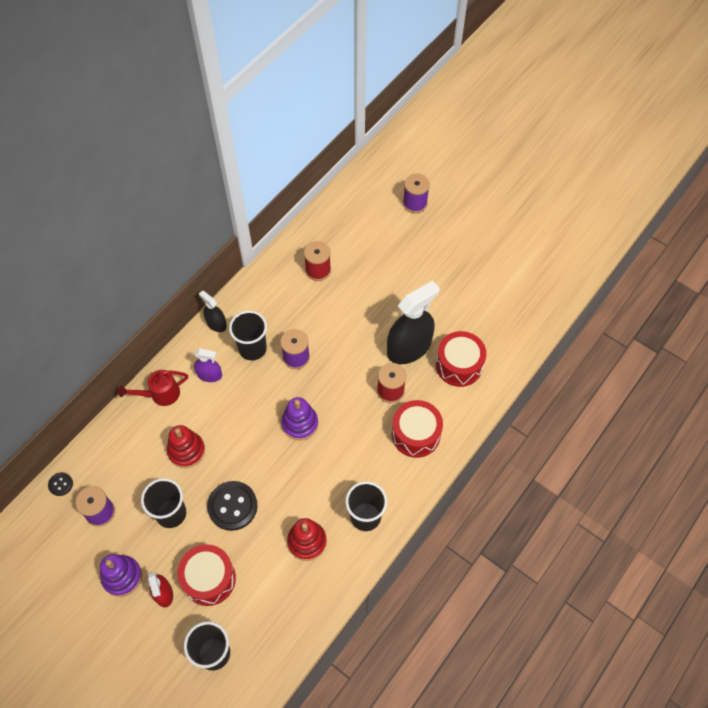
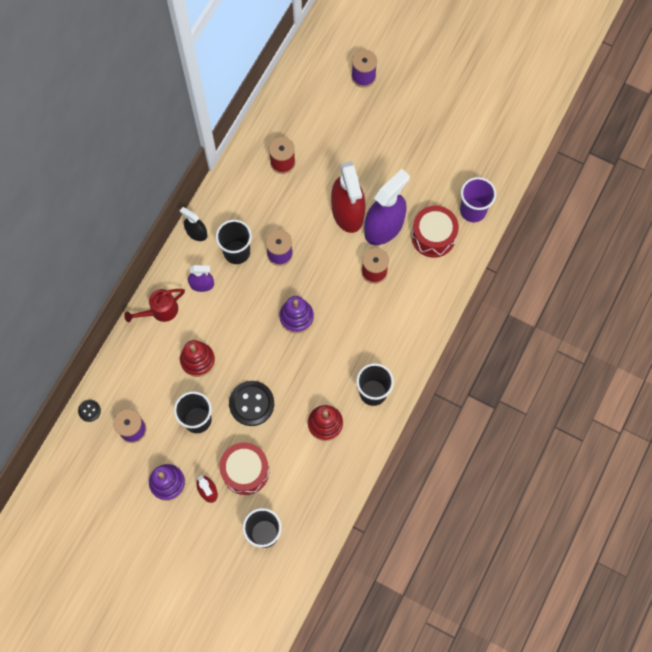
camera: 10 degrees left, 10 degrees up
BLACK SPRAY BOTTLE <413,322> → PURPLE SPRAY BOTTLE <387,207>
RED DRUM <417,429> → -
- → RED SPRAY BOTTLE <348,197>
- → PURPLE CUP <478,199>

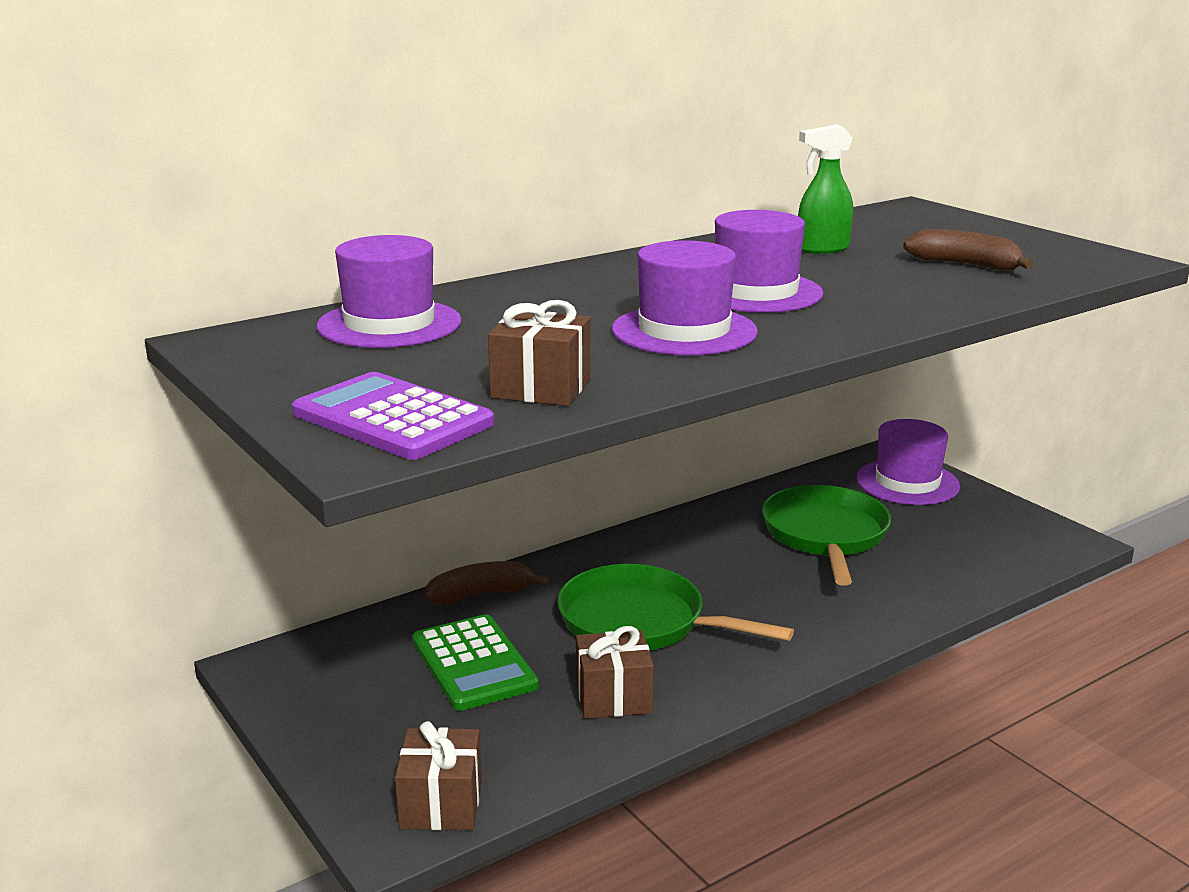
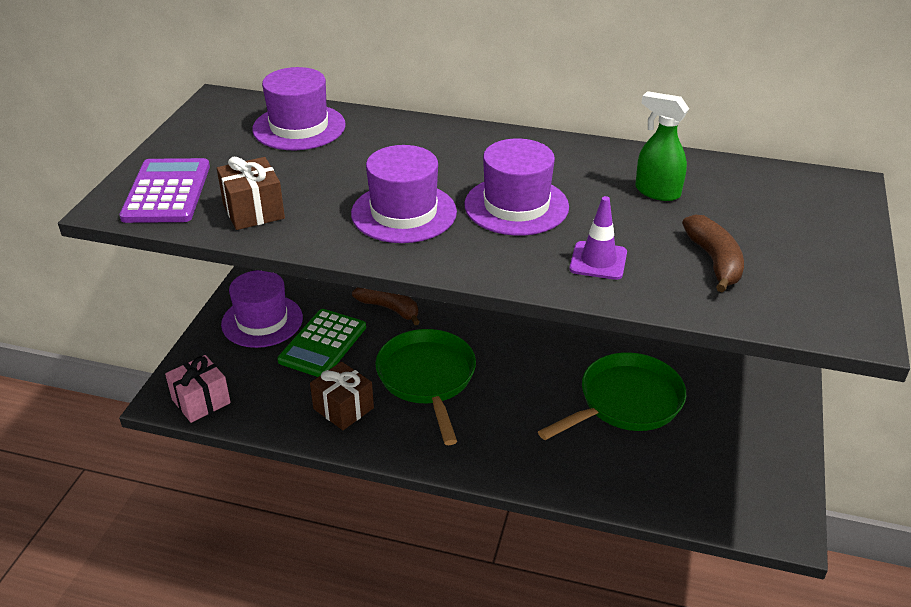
camera: 50 degrees right, 15 degrees up
BROWN GIFT <438,775> → PINK GIFT <198,389>
PURPLE HAT <908,462> → PURPLE HAT <262,309>, shifted
- → PURPLE TRAFFIC CONE <598,238>

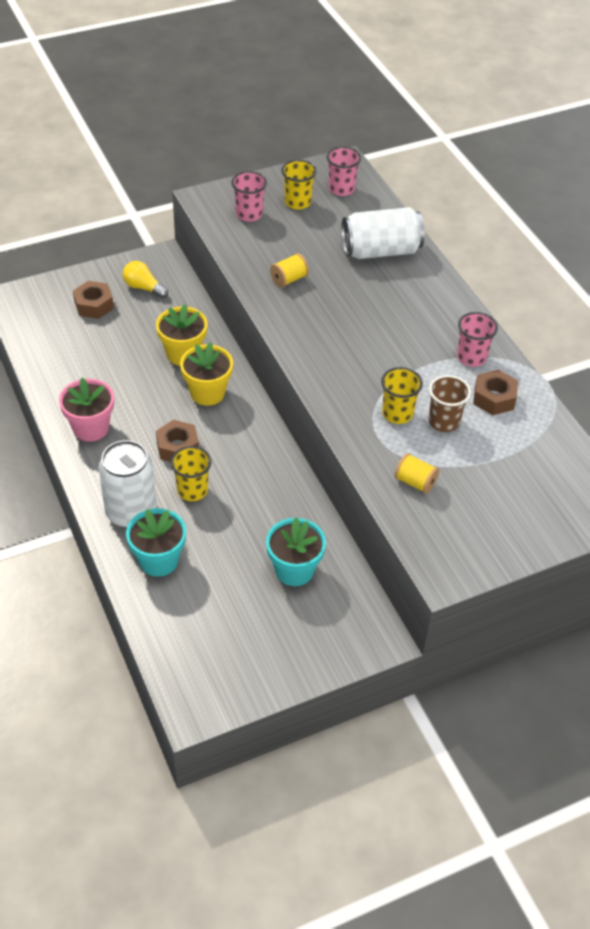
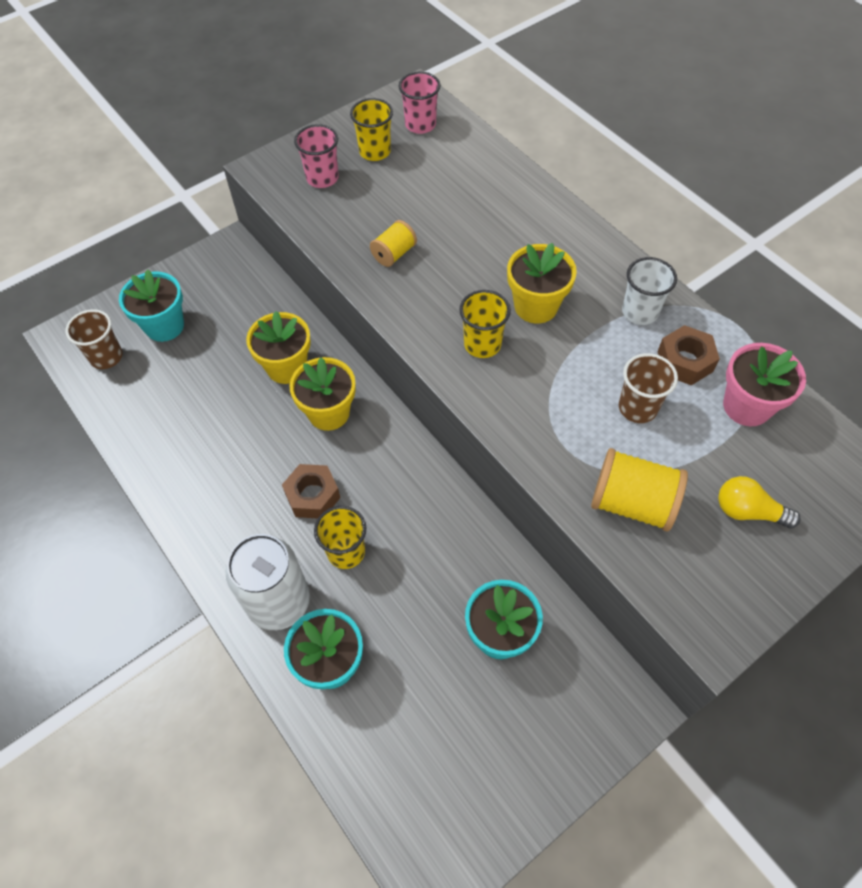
camera: 10 degrees left, 10 degrees up
PINK FLOWER POT <86,410> → PINK FLOWER POT <764,384>, shifted
BROWN NUT <93,300> → TURQUOISE FLOWER POT <151,306>
YELLOW LIGHT BULB <145,279> → YELLOW LIGHT BULB <759,502>, shifted
WHITE CAN <383,233> → -
YELLOW CUP <402,395> → YELLOW CUP <485,324>, shifted
YELLOW SPOOL <416,473> → YELLOW SPOOL <639,490>, x1.69
PINK CUP <477,339> → WHITE CUP <649,291>
- → BROWN CUP <94,339>
- → YELLOW FLOWER POT <542,283>

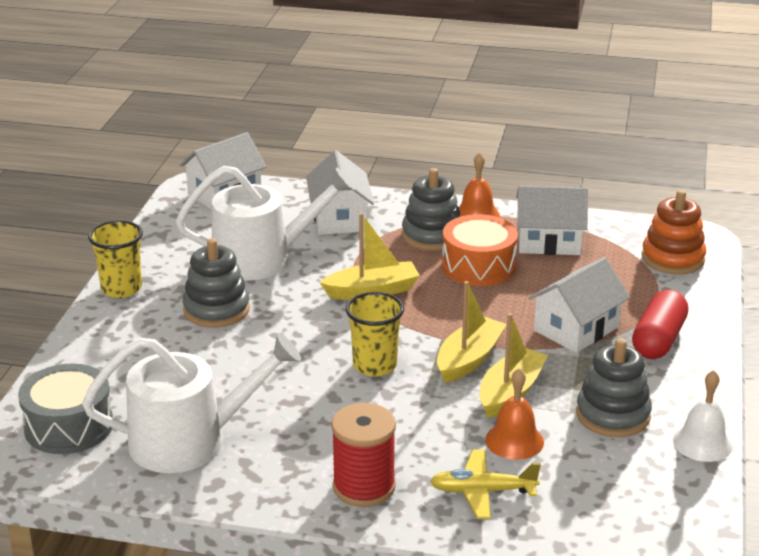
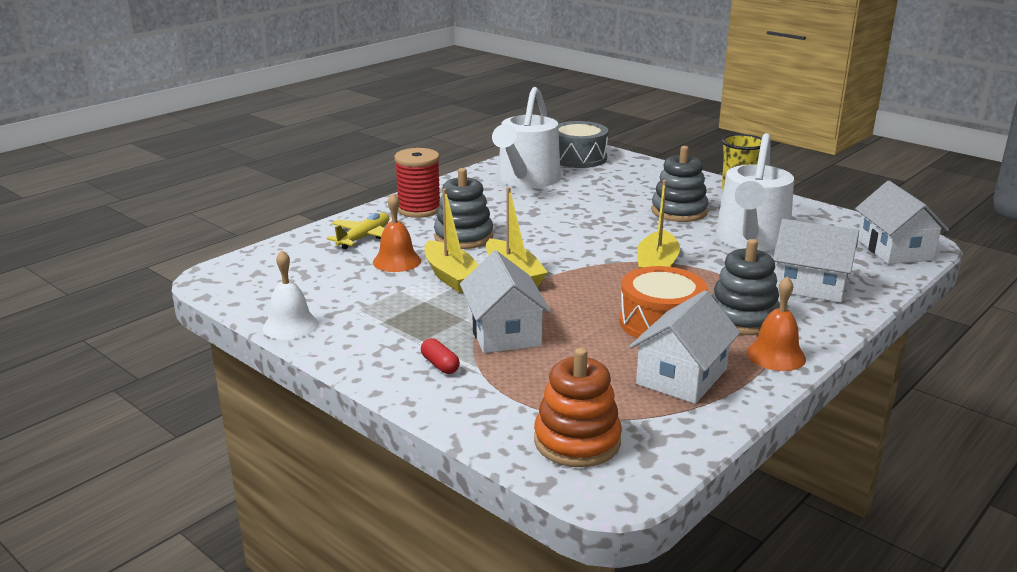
camera: 120 degrees right, 5 degrees down
YELLOW CUP <374,334> → -
GREY STACKING TOY <614,387> → GREY STACKING TOY <463,208>, shifted
RED CAPSULE <660,324> → RED CAPSULE <440,356>, x0.49

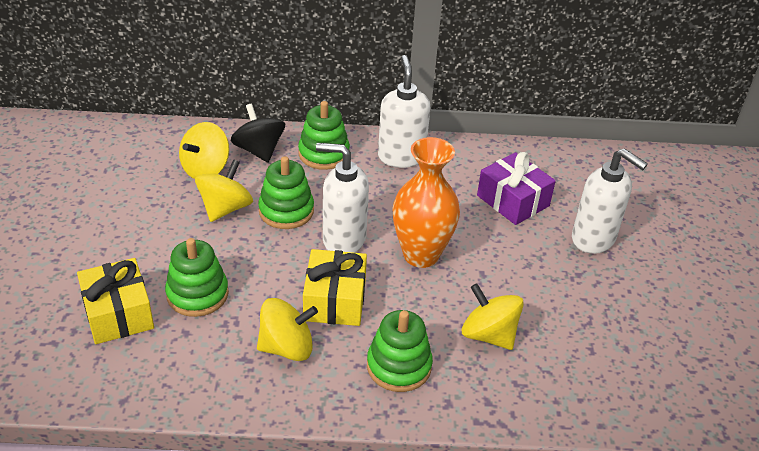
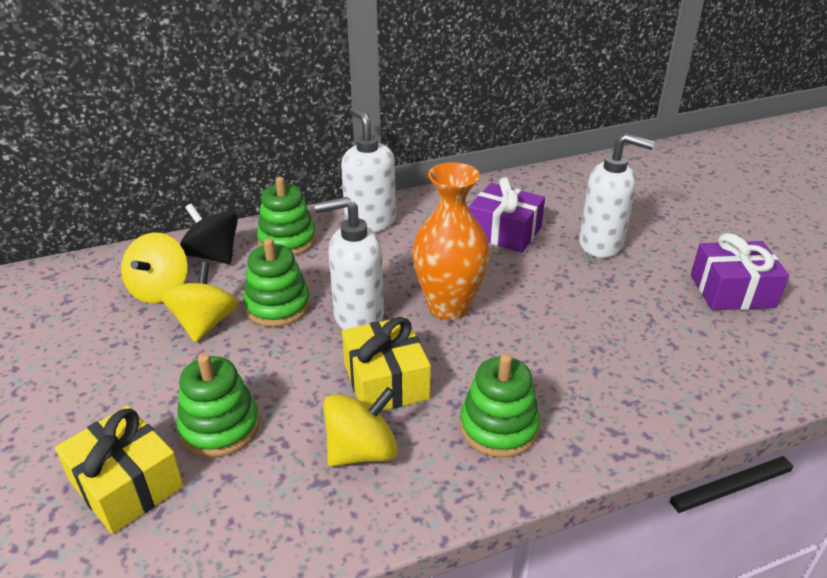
camera: 20 degrees left, 5 degrees down
YELLOW SPINNING TOP <493,316> → -
- → PURPLE GIFT <740,271>

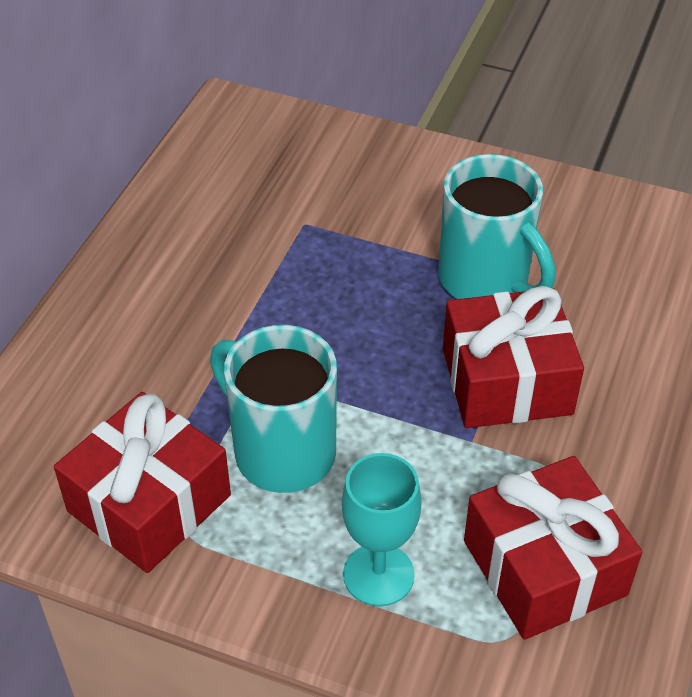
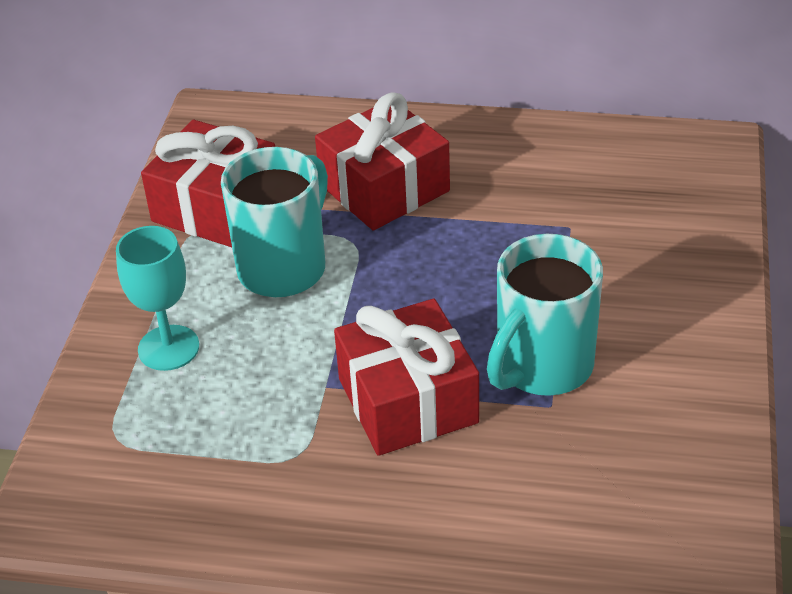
camera: 80 degrees right, 5 degrees down
RED GIFT <553,548> → RED GIFT <382,161>, shifted

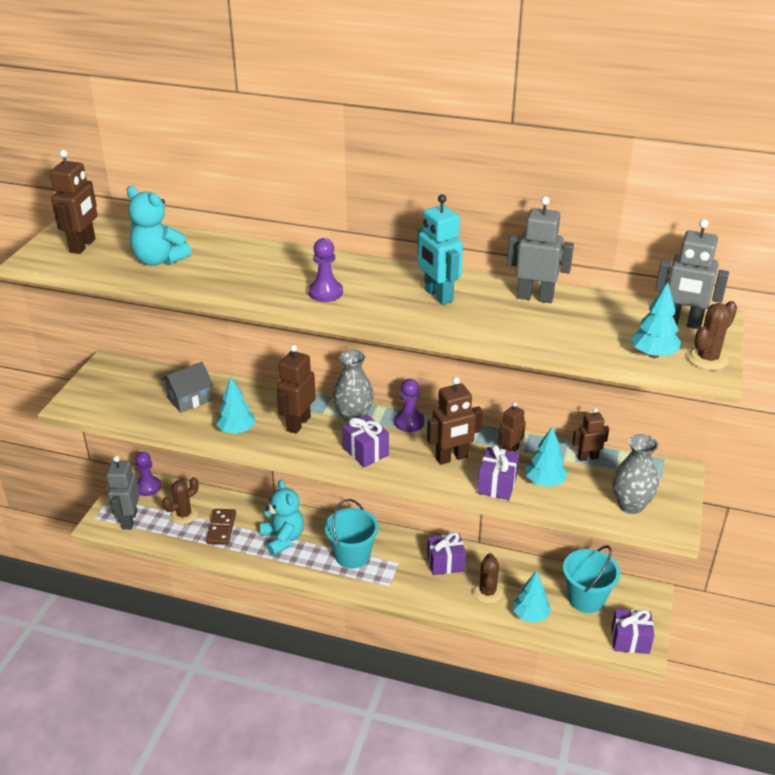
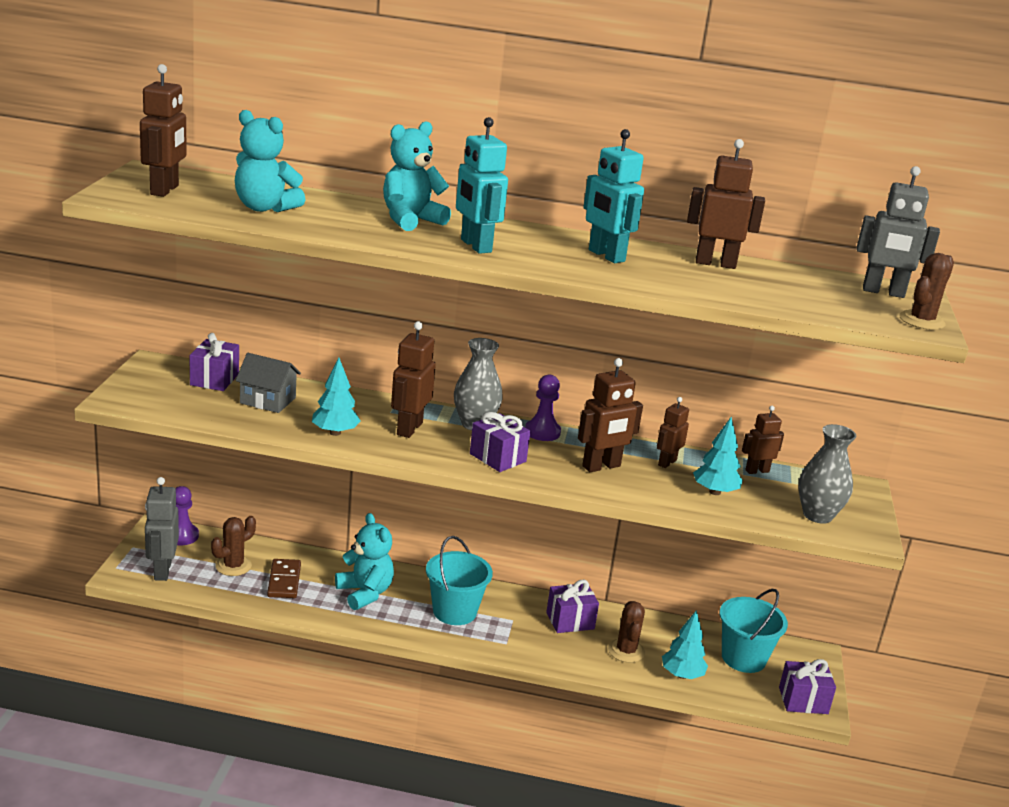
camera: 10 degrees left, 10 degrees down
GREY HOUSE <187,387> → GREY HOUSE <268,383>, 60 degrees clockwise
PURPLE PAWN <325,270> → TURQUOISE ROBOT <482,185>
PURPLE GIFT <498,472> → PURPLE GIFT <214,362>, shifted
GREY ROBOT <540,249> → BROWN ROBOT <726,204>
TURQUOISE TREE <656,320> → -
- → TURQUOISE TEDDY BEAR <417,176>

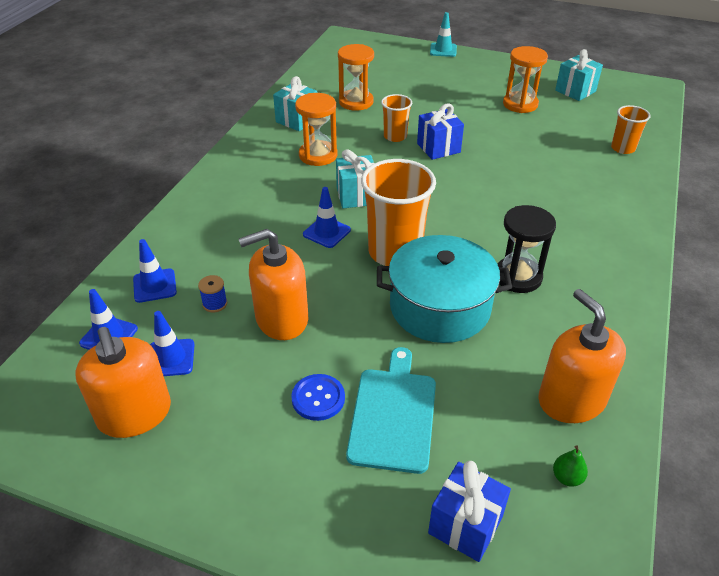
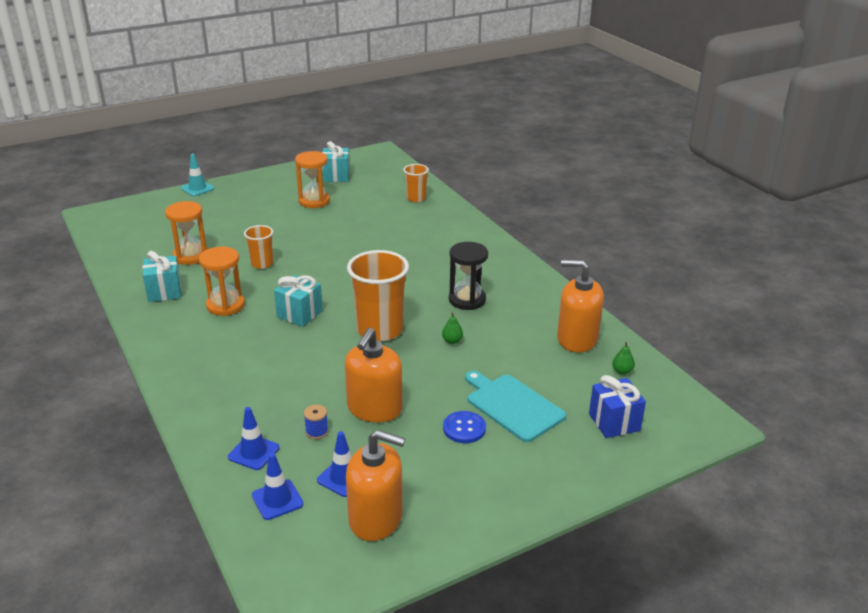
camera: 50 degrees left, 10 degrees down
BLUE TRAFFIC CONE <327,217> → -
TURQUOISE POT <444,289> → GREEN PEAR <452,328>
BLUE GIFT <440,131> → -

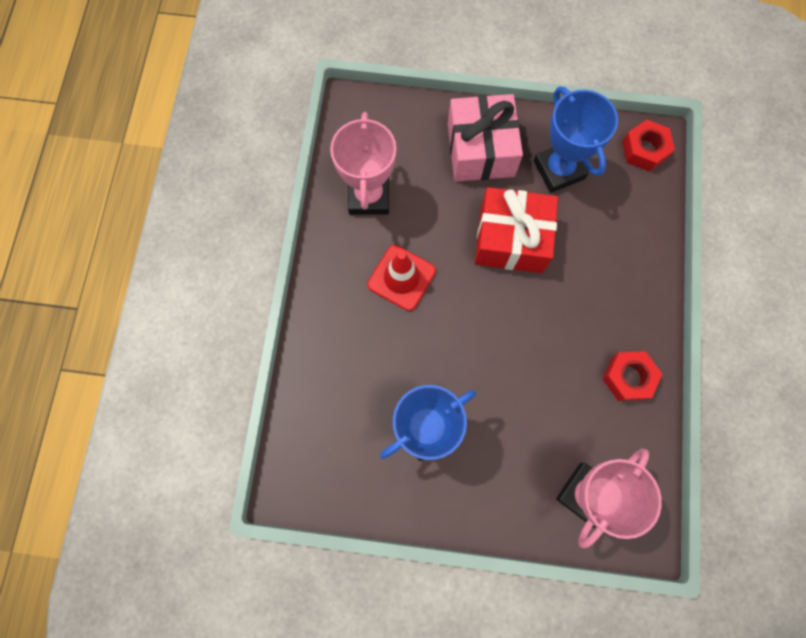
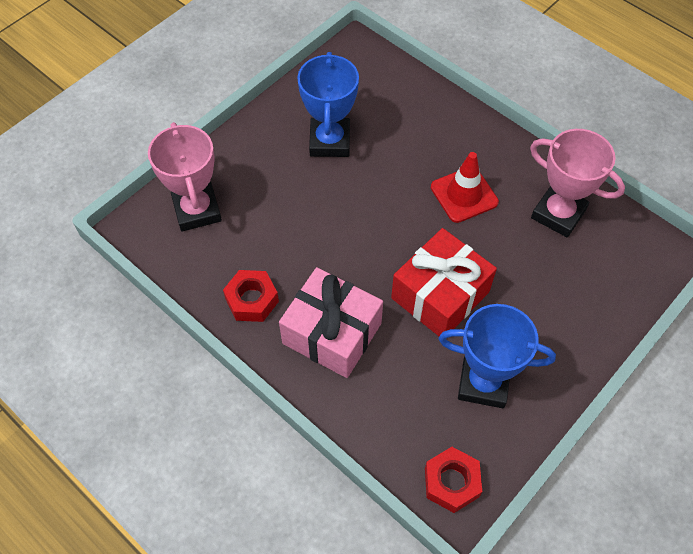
camera: 125 degrees right, 15 degrees down
PINK GIFT <485,138> → PINK GIFT <331,322>, shifted

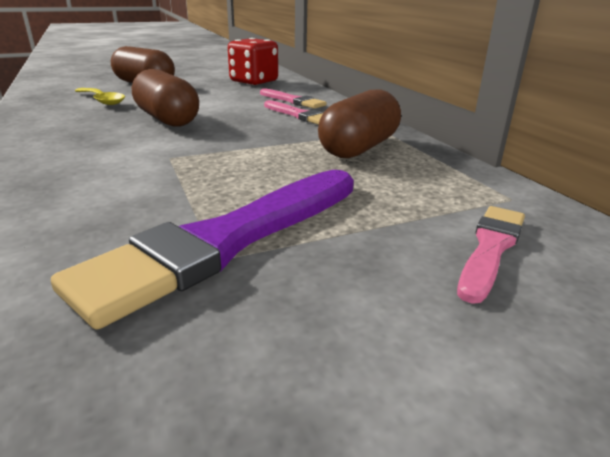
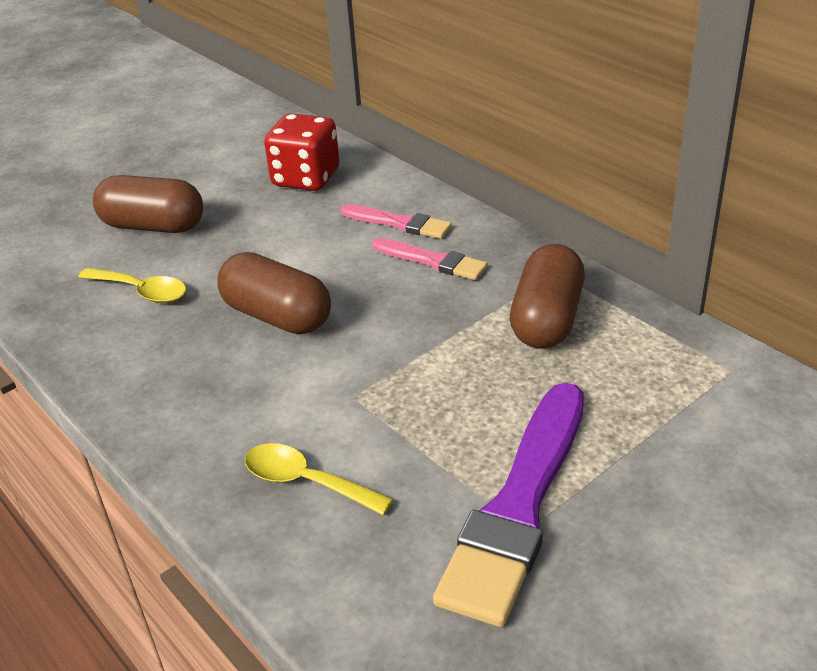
camera: 15 degrees left, 10 degrees up
PINK BRUSH <491,255> → -
- → YELLOW SPOON <319,479>

